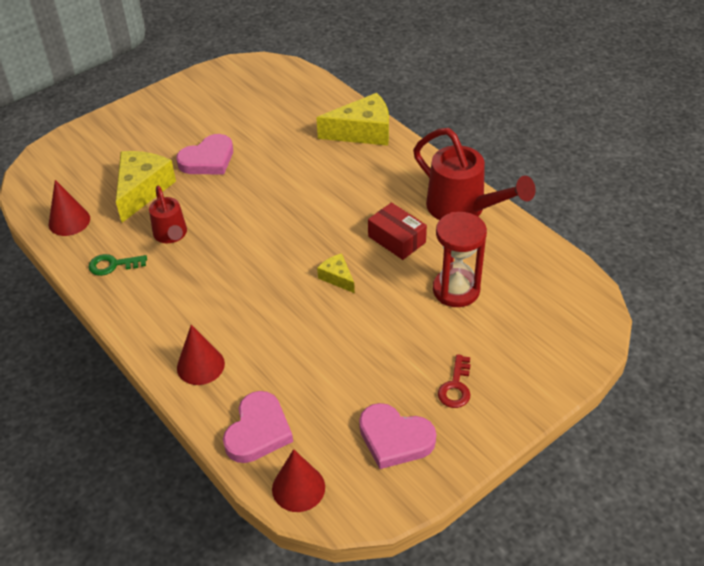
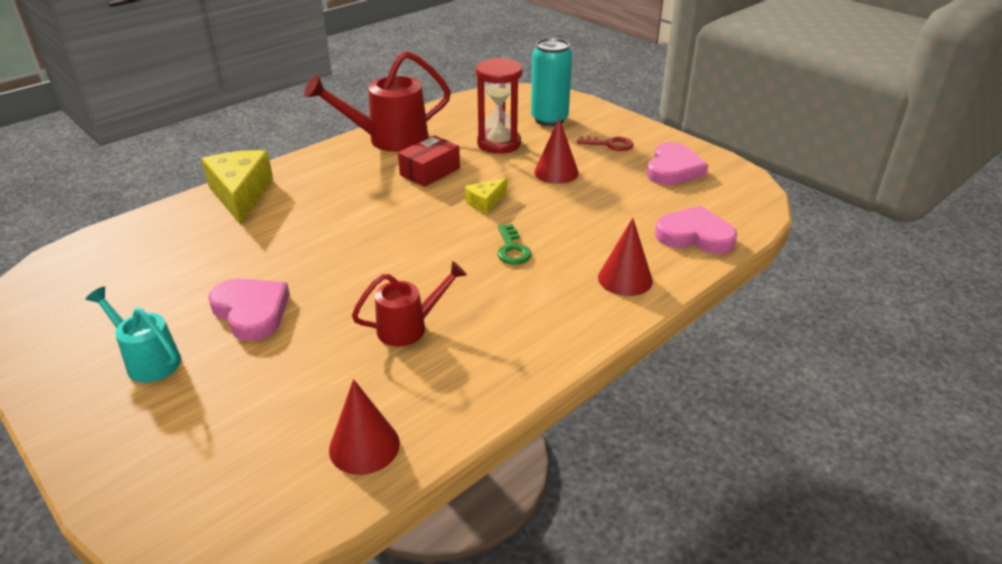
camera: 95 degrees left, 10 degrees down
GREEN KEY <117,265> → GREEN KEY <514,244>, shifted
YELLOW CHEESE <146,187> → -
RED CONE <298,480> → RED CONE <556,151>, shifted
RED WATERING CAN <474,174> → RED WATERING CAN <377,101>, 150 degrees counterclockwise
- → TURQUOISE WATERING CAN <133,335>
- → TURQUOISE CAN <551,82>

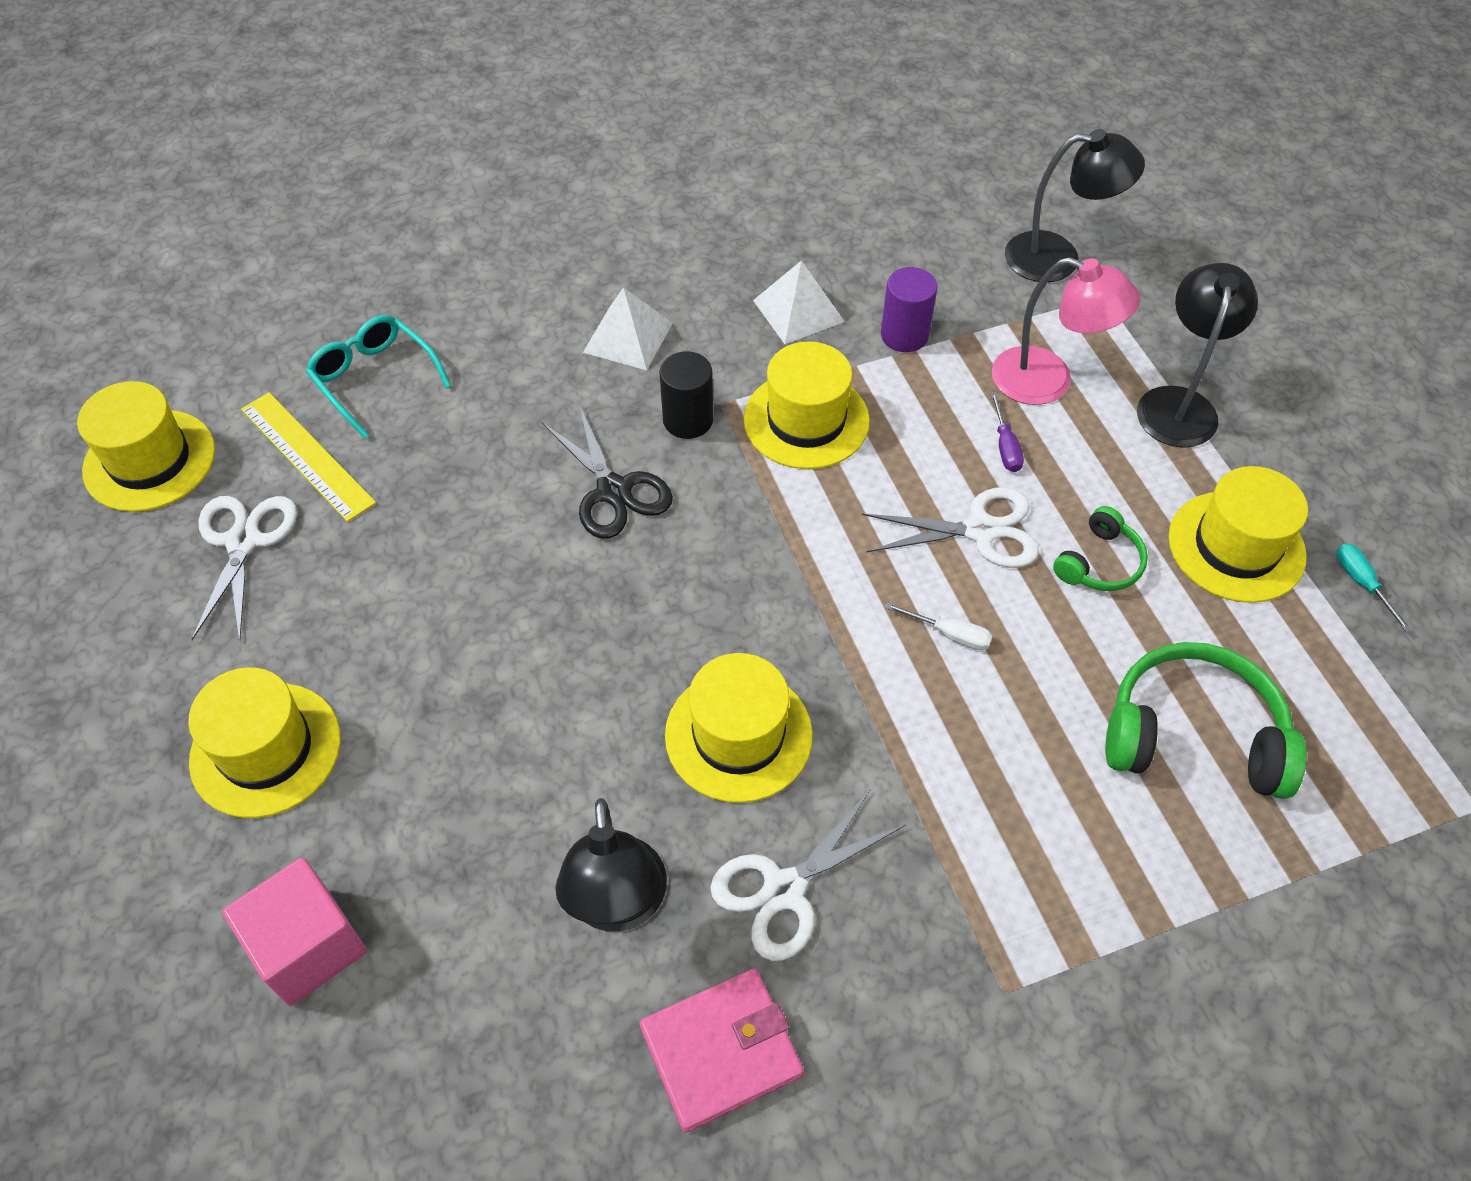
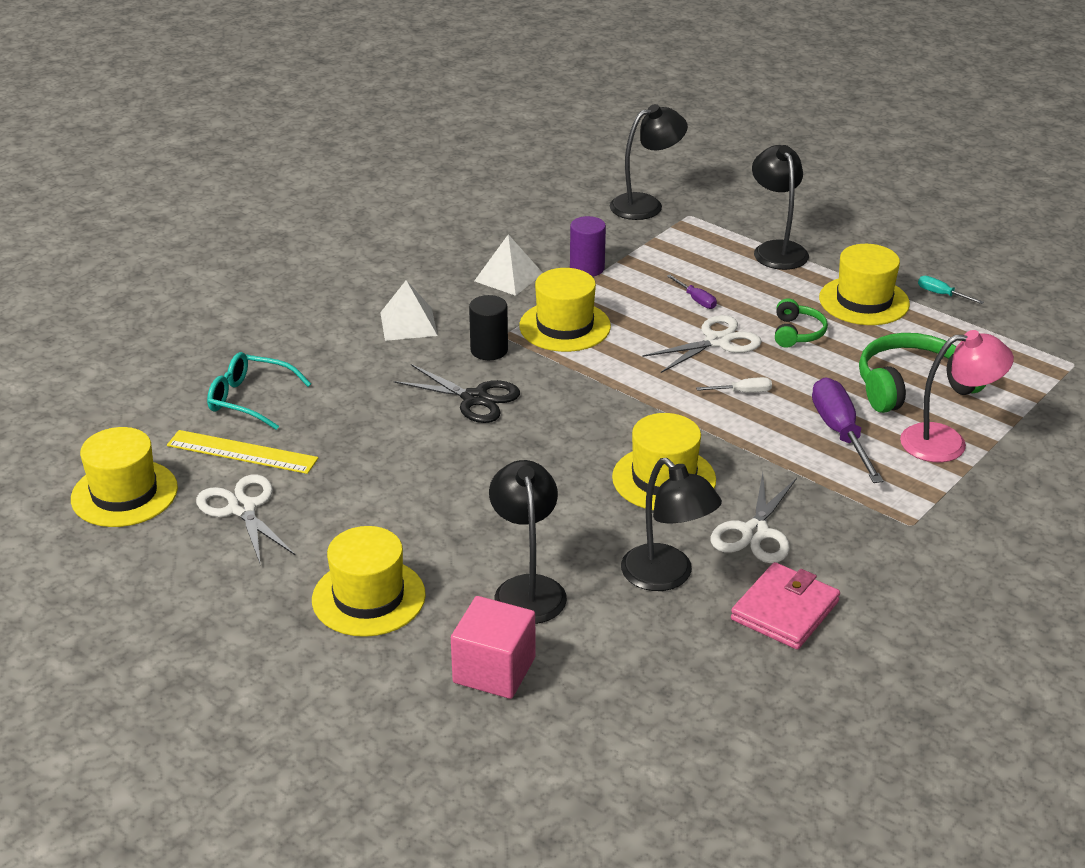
camera: 30 degrees left, 20 degrees down
PINK LAMP <1066,331> → PINK LAMP <957,396>, shifted
- → BLACK LAMP <528,542>
- → PURPLE SCREWDRIVER <848,430>

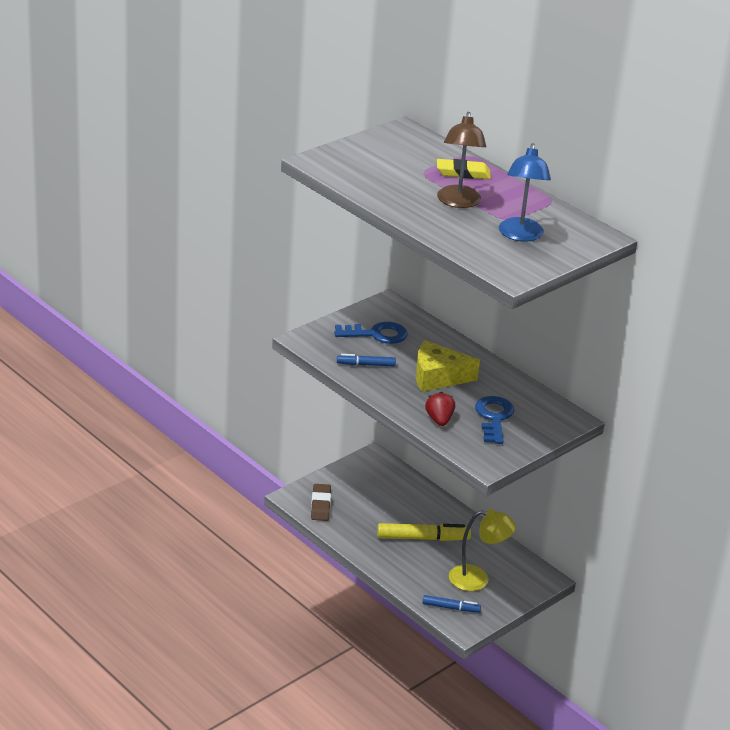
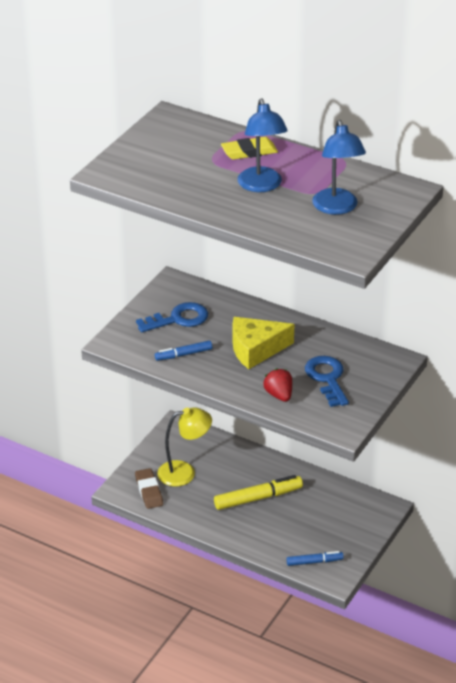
camera: 15 degrees left, 5 degrees up
BROWN LAMP <461,160> → BLUE LAMP <262,145>
YELLOW LAMP <482,550> → YELLOW LAMP <184,447>, shifted

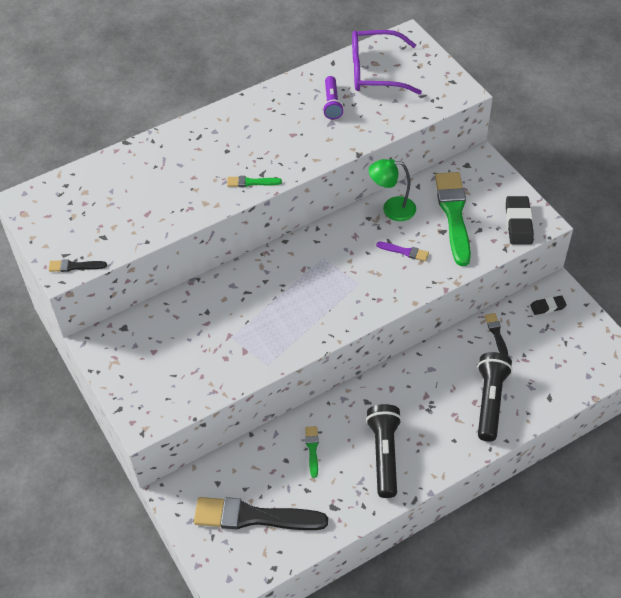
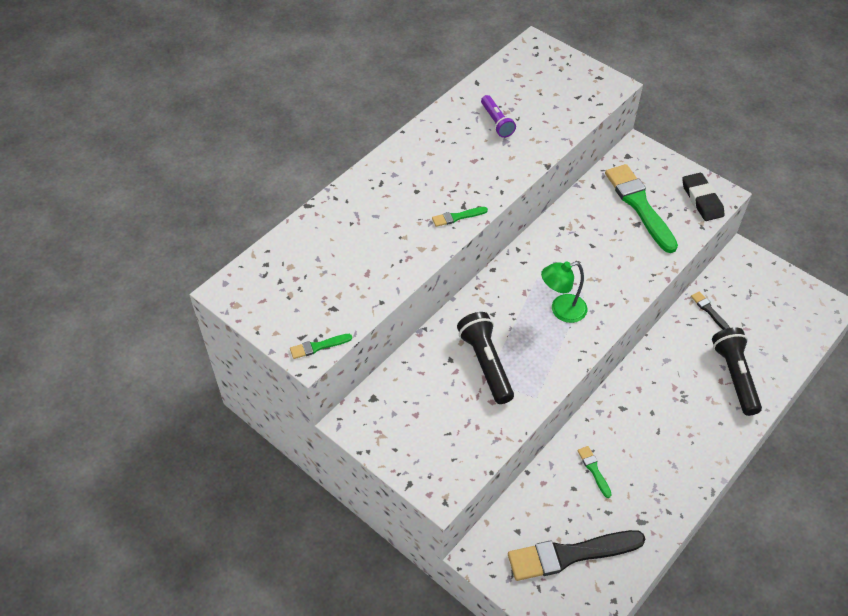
camera: 20 degrees left, 0 degrees up
BLACK BRUSH <78,265> → GREEN BRUSH <321,346>
PURPLE GLASSES <387,62> → -
BLACK FLASHLIGHT <384,451> → BLACK FLASHLIGHT <485,358>, shifted
GREEN LAMP <392,190> → GREEN LAMP <564,292>, shifted
PURPLE BRUSH <402,251> → -
BLACK ERASER <548,305> → -

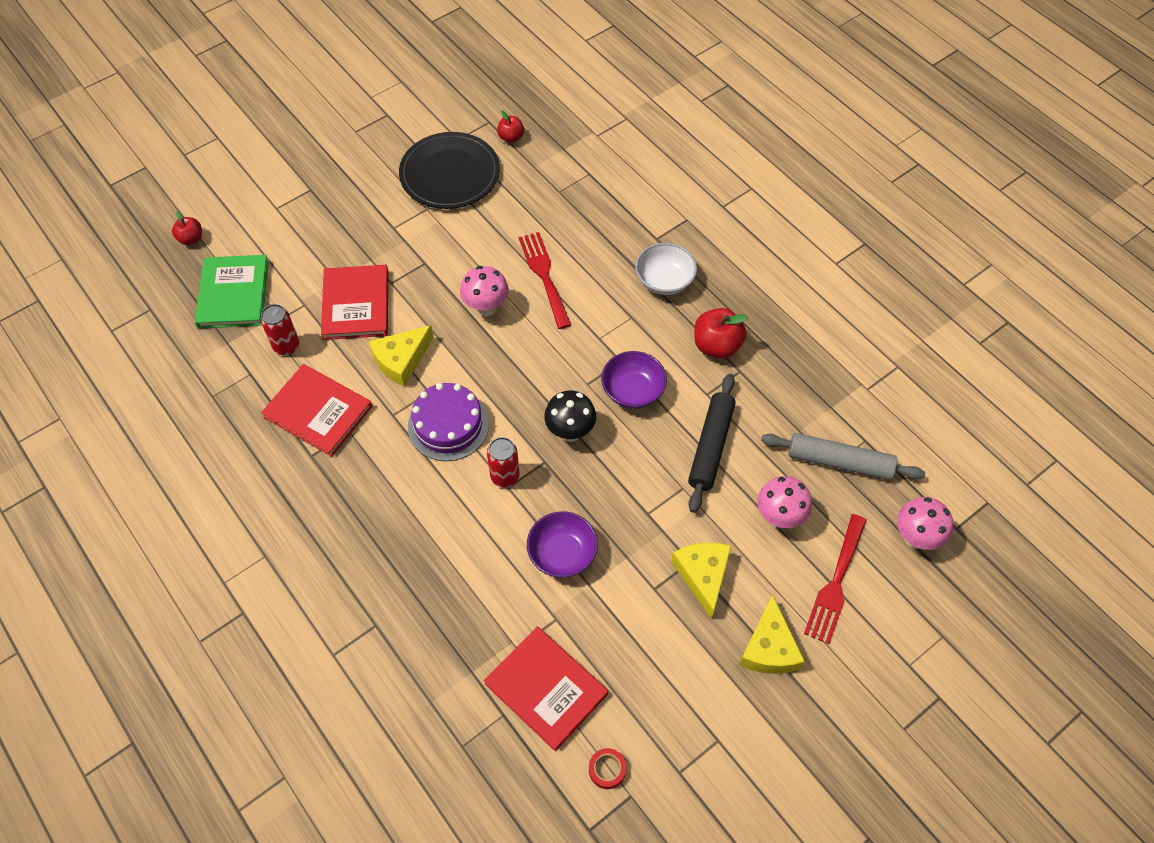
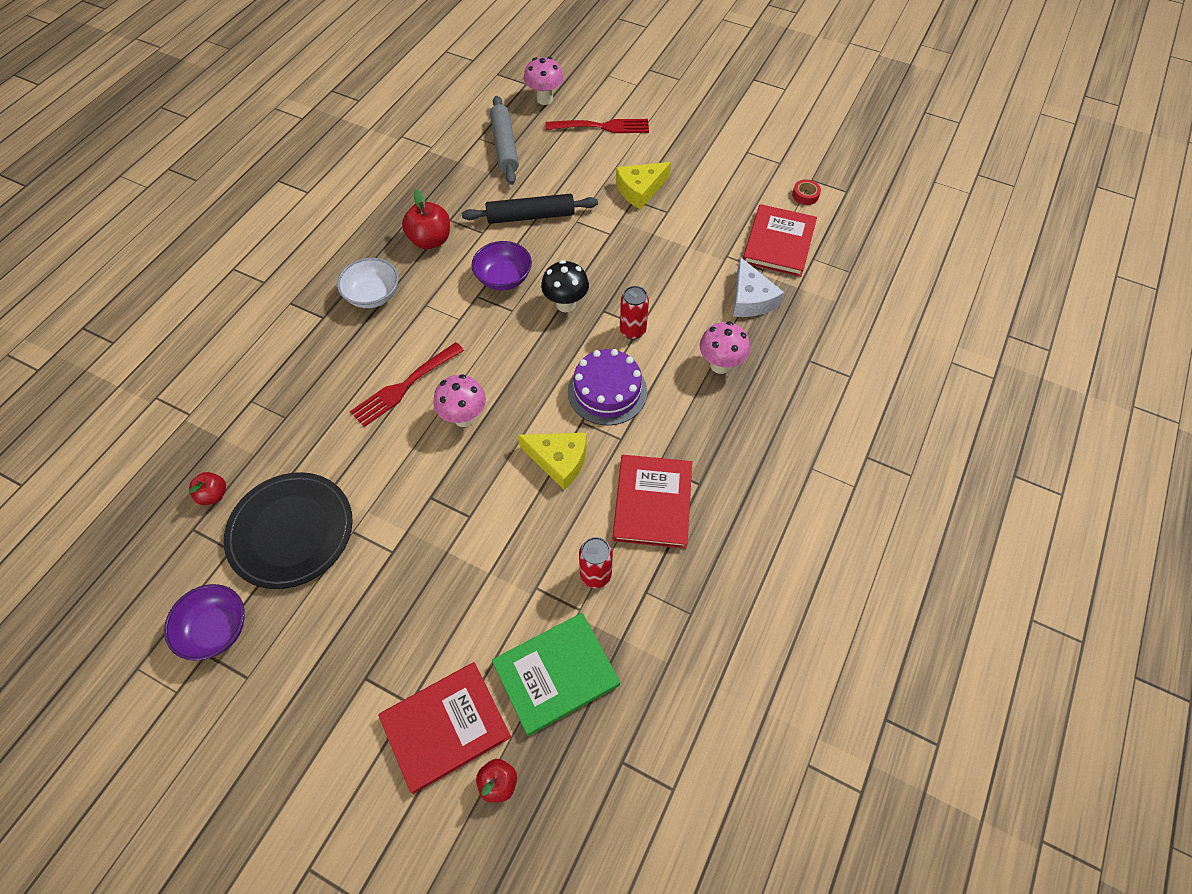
camera: 115 degrees left, 0 degrees up
RED BOOK <354,302> → RED BOOK <444,728>, shifted
PURPLE BOWL <562,544> → PURPLE BOWL <204,622>, shifted
YELLOW CHEESE <772,634> → -
PINK MUSHROOM <784,502> → PINK MUSHROOM <725,347>, shifted
- → WHITE CHEESE <758,287>

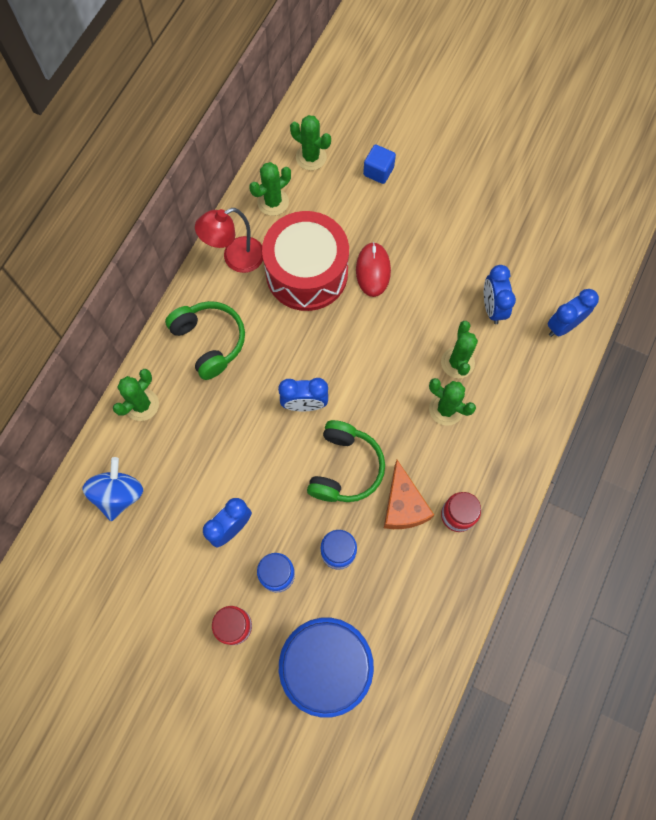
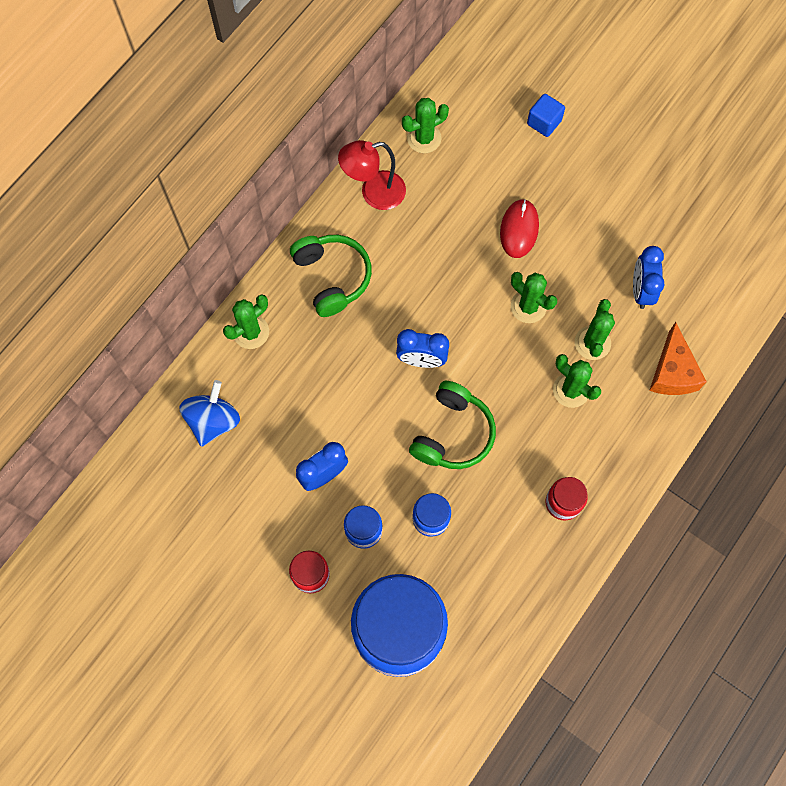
camera: 10 degrees right, 0 degrees up
RED DRUM <305,261> → -
GREEN CACTUS <310,142> → GREEN CACTUS <534,297>, shifted
ORANGE CHEESE <409,494> → ORANGE CHEESE <678,358>, shifted
BLUE CLOCK <573,313> → -

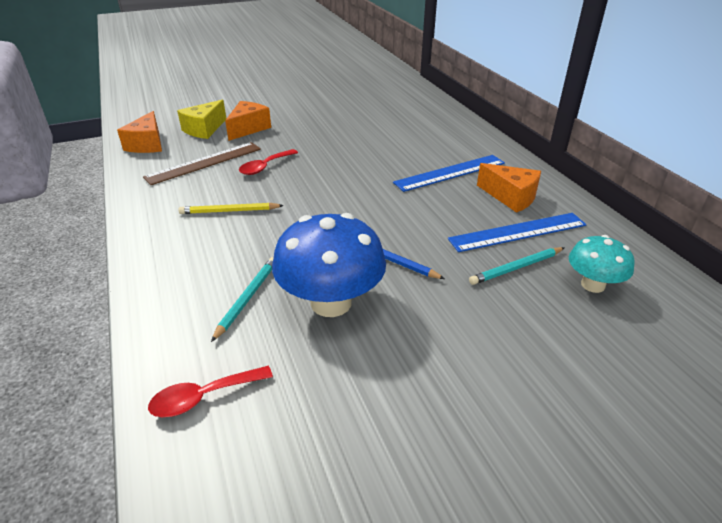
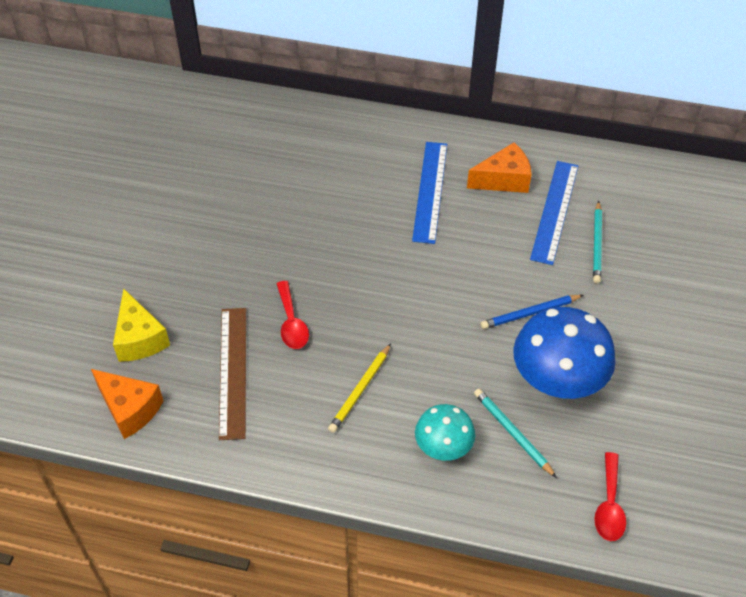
camera: 55 degrees left, 15 degrees up
ORANGE CHEESE <248,121> → -
TURQUOISE MUSHROOM <602,264> → TURQUOISE MUSHROOM <445,432>, shifted

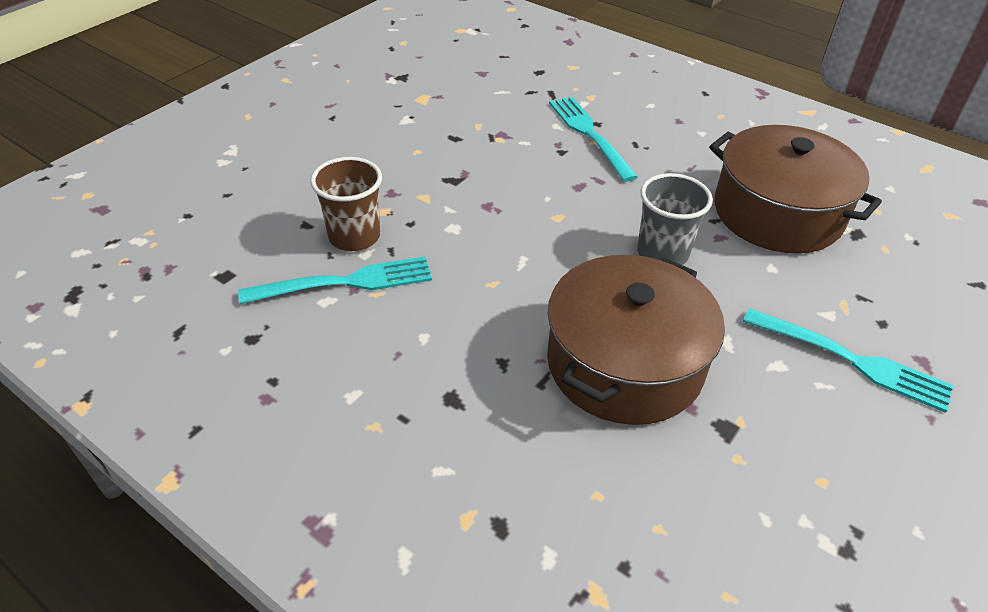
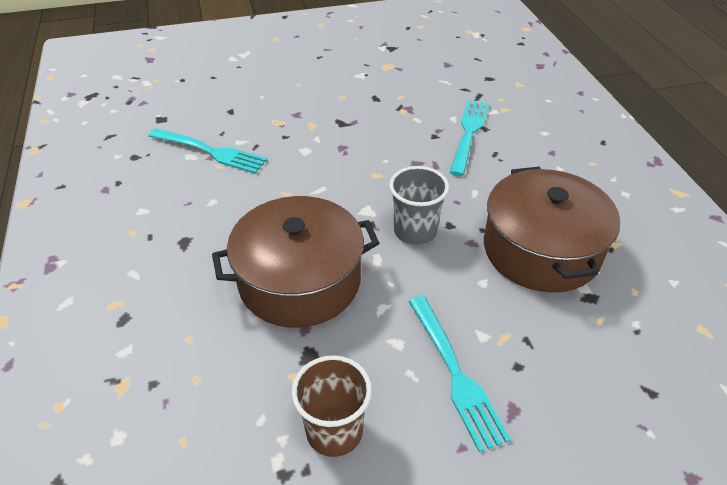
camera: 40 degrees right, 0 degrees up
BROWN CUP <346,204> → BROWN CUP <332,406>, shifted

